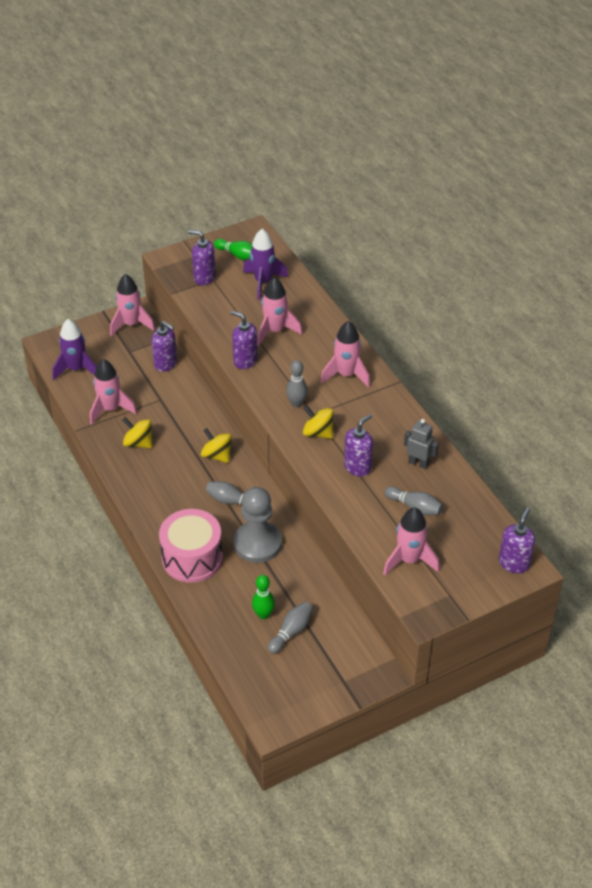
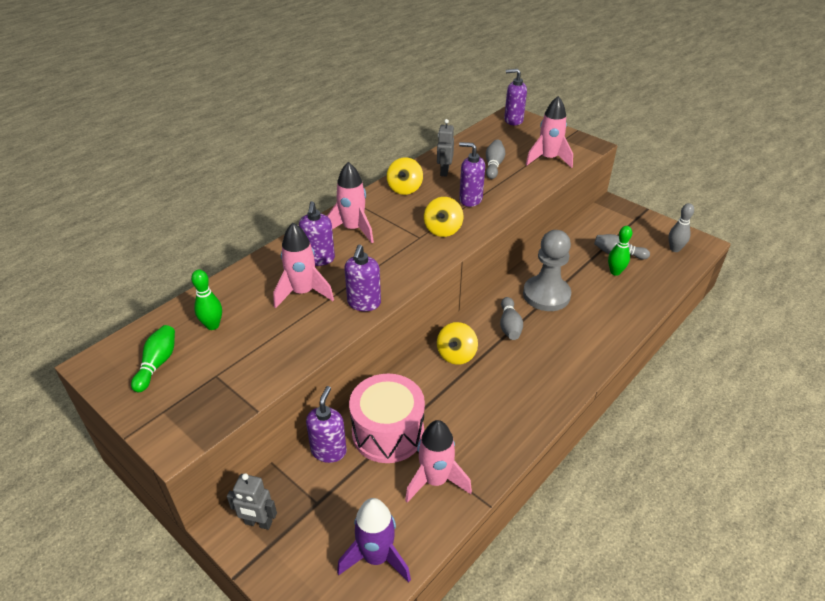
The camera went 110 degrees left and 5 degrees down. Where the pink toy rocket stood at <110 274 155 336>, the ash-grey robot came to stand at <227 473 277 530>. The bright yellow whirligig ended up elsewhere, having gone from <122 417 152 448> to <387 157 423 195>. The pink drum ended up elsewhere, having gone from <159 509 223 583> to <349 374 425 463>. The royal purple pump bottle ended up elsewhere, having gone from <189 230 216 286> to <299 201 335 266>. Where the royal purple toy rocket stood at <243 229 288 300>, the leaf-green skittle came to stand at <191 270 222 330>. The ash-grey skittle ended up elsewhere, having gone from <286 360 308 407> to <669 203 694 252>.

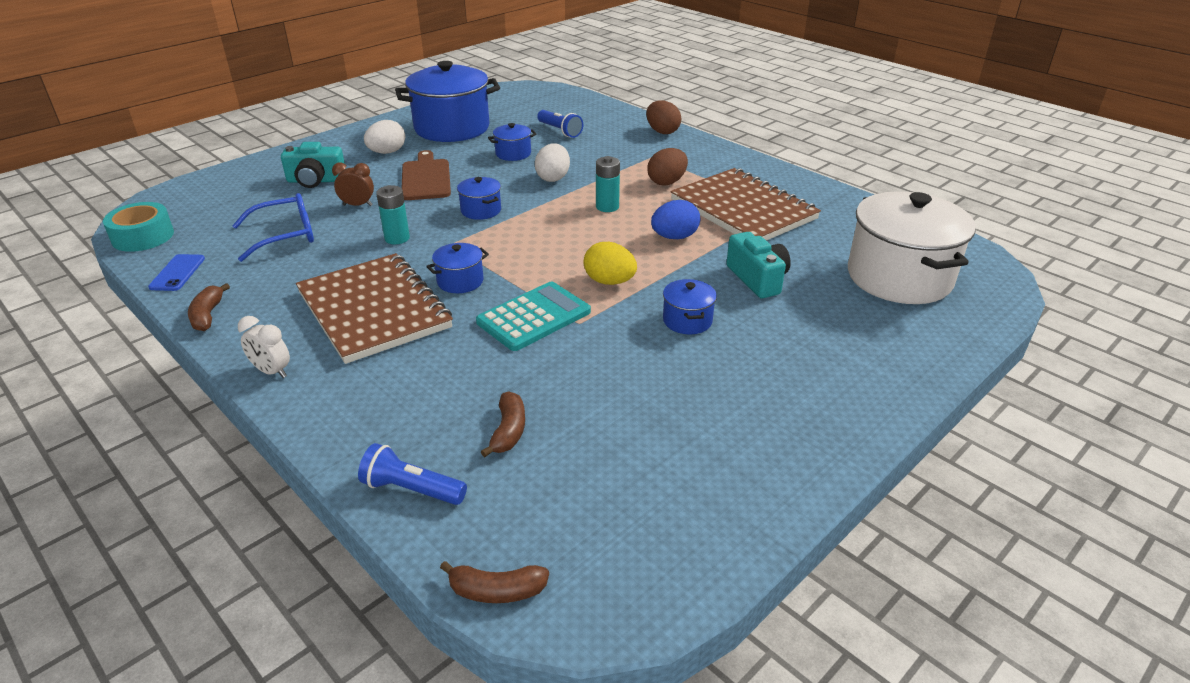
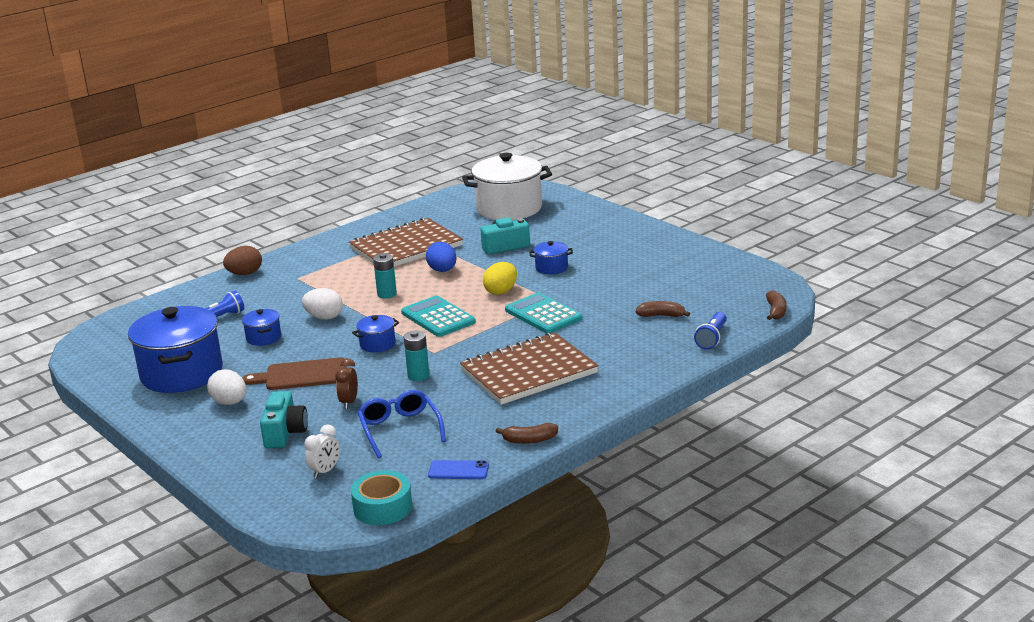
The camera went 85 degrees left and 10 degrees down. The pure white alarm clock ended up elsewhere, having gone from <238 316 290 378> to <305 425 340 478>. The second view lost the blue stockpot at <426 243 489 293>. The second view lost the brown egg shape at <647 148 688 186>. The second view gained the aqua pocket calculator at <401 296 476 337>.

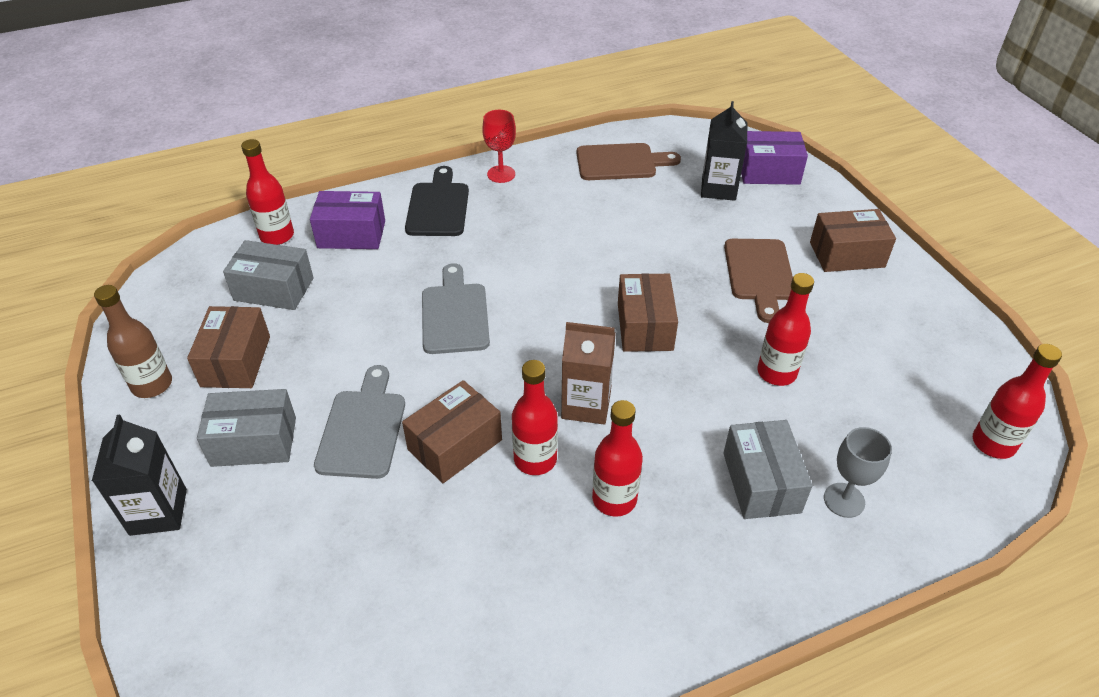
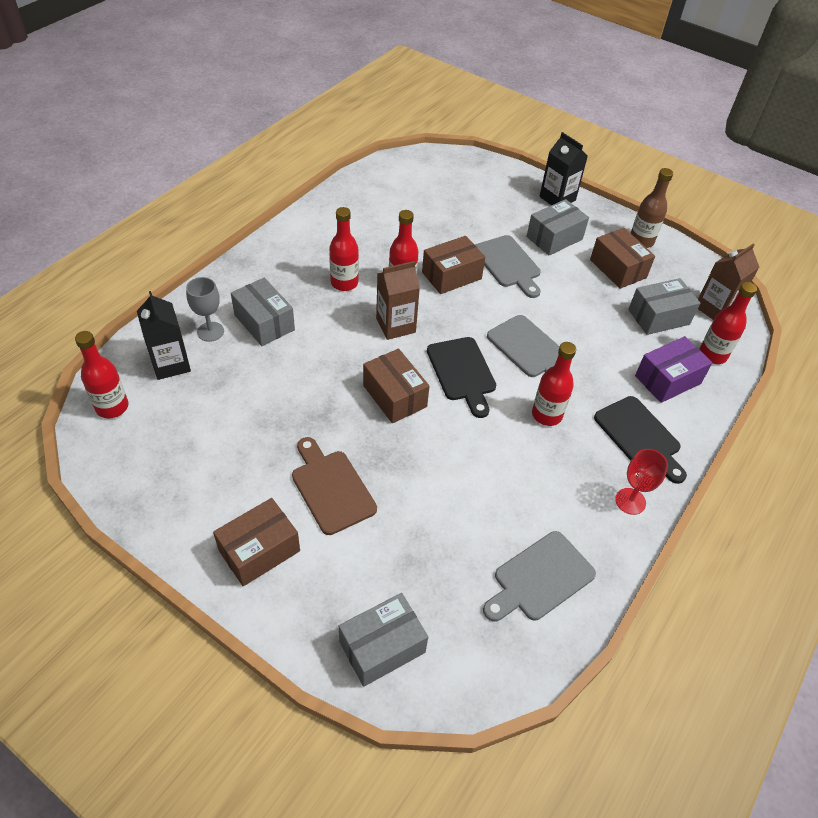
The camera went 145 degrees right and 5 degrees up. The brown parcel at <402 380 502 483> ended up facing another way, 45 degrees clockwise from before. What was the brown chopping board at <576 143 681 180> turned into the ash-grey chopping board at <483 531 596 622>. The jet-black milk carton ended up elsewhere, having gone from <701 101 747 201> to <137 291 191 380>. What was the royal purple parcel at <741 131 808 185> turned into the ash-grey parcel at <339 593 428 687>. The scarlet drink bottle ended up elsewhere, having gone from <757 273 814 386> to <532 342 576 426>. The second view gained the jet-black chopping board at <427 337 496 418>. The second view gained the brown milk carton at <698 243 759 320>.

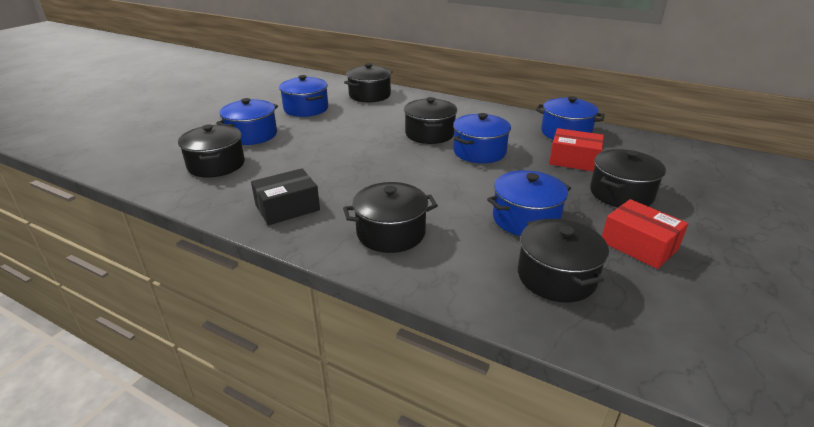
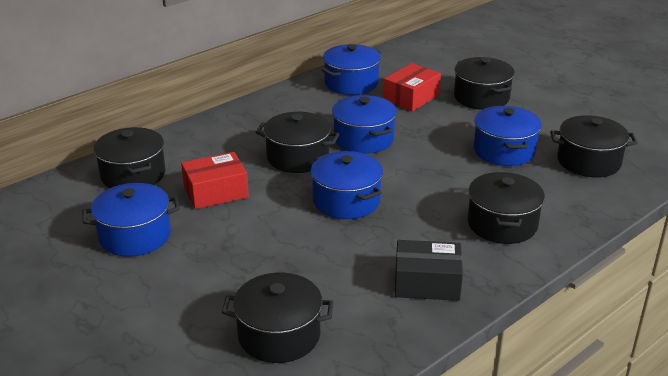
The camera went 70 degrees left and 0 degrees up. The blue stockpot ended up elsewhere, having gone from <216 98 278 145> to <310 151 383 219>. The jet-black parcel at <251 168 320 225> ended up facing another way, 75 degrees counterclockwise from before. The scarlet parcel ended up elsewhere, having gone from <602 199 688 269> to <181 152 249 209>.

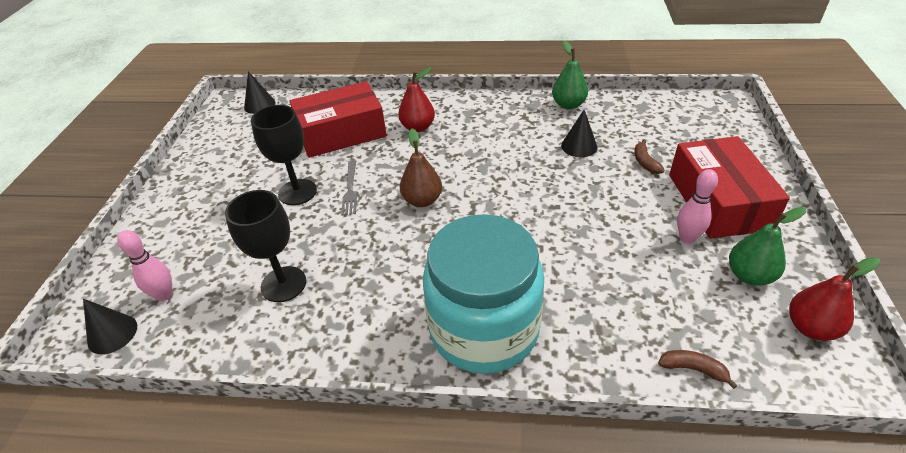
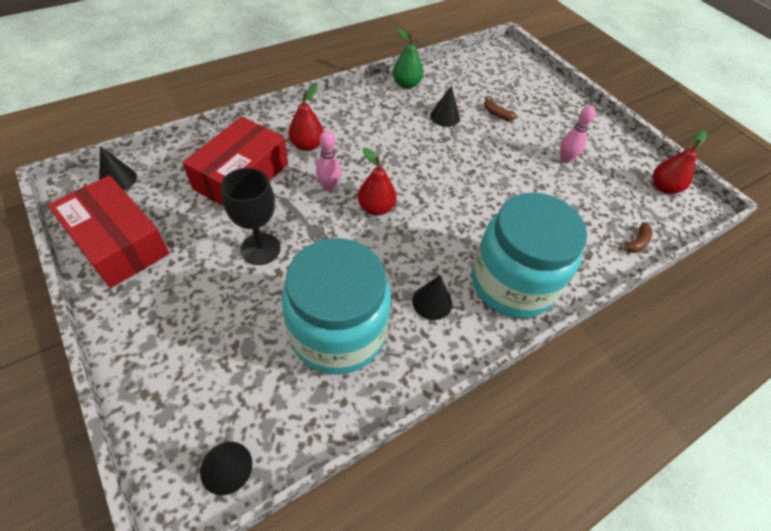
The camera went 45 degrees left and 10 degrees up. The pink skittle ended up elsewhere, having gone from <117 230 172 301> to <316 130 341 191>. Where the jet-black goblet stood at <225 190 306 302>, the aqua preserve jar came to stand at <282 238 391 375>. What was the brown toy pear at <400 128 442 207> turned into the scarlet toy pear at <358 148 397 216>. The brown banana fruit at <658 350 737 389> ended up facing another way, 150 degrees clockwise from before. The scarlet parcel ended up elsewhere, having gone from <669 136 790 239> to <48 175 170 288>. The second view lost the leaf-green toy pear at <729 207 806 286>. The second view gained the jet-black cone at <412 275 452 320>.

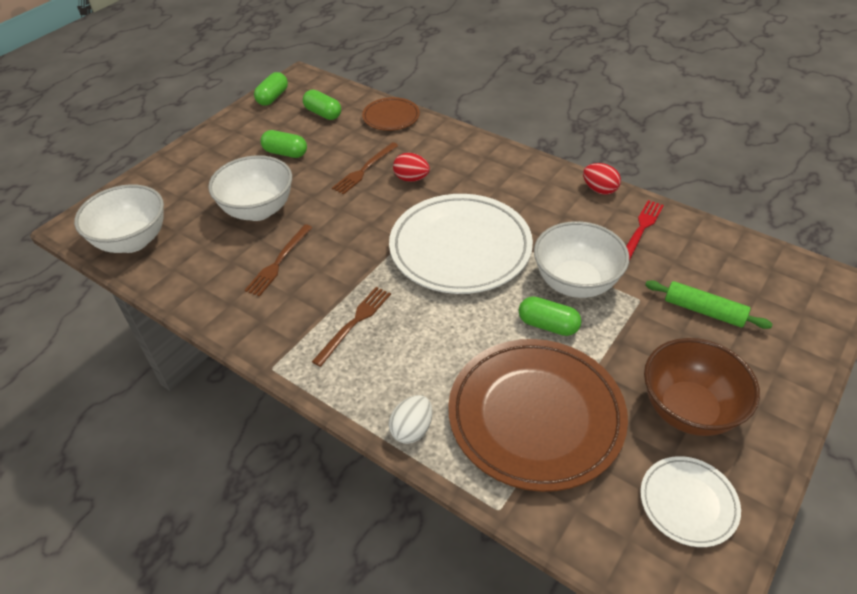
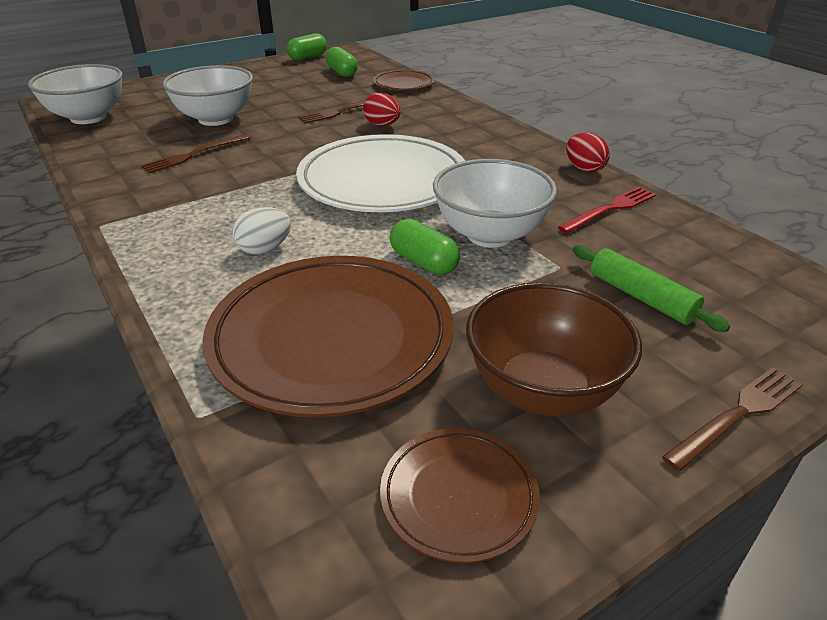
The camera went 20 degrees right and 10 degrees down. The second view lost the leaf-green capsule at <260 130 307 158>. The brown table fork ended up elsewhere, having gone from <312 287 391 367> to <662 367 803 471>. The pure white egg shape ended up elsewhere, having gone from <389 395 432 444> to <232 207 291 255>. What was the pure white plate at <640 456 741 547> turned into the brown plate at <380 428 540 563>.

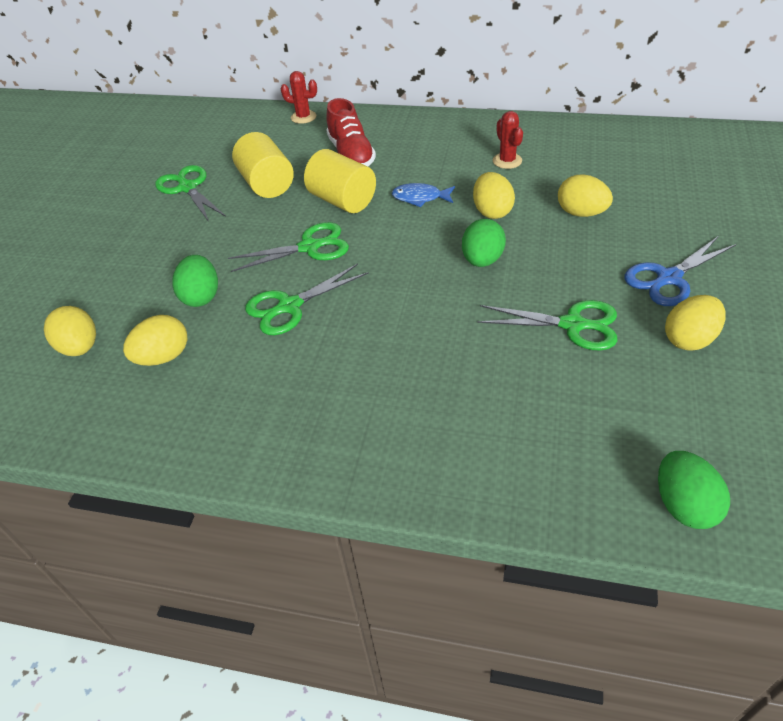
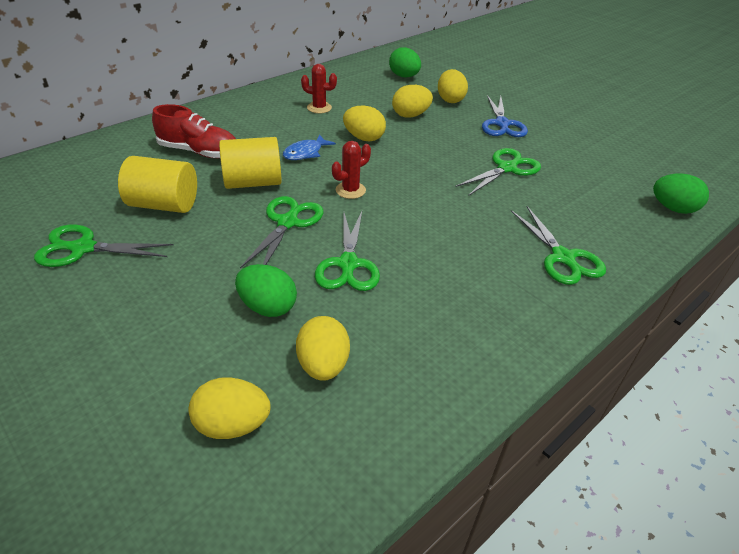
The camera went 60 degrees left and 5 degrees down. The scarlet prickly plant ended up elsewhere, having gone from <281 71 317 124> to <332 141 371 199>. The leaf-green egg shape ended up elsewhere, having gone from <462 219 506 267> to <389 47 421 77>. The bright yellow egg shape ended up elsewhere, having gone from <665 295 726 351> to <438 69 468 103>. The second view gained the leaf-green scissors at <511 206 606 285>.

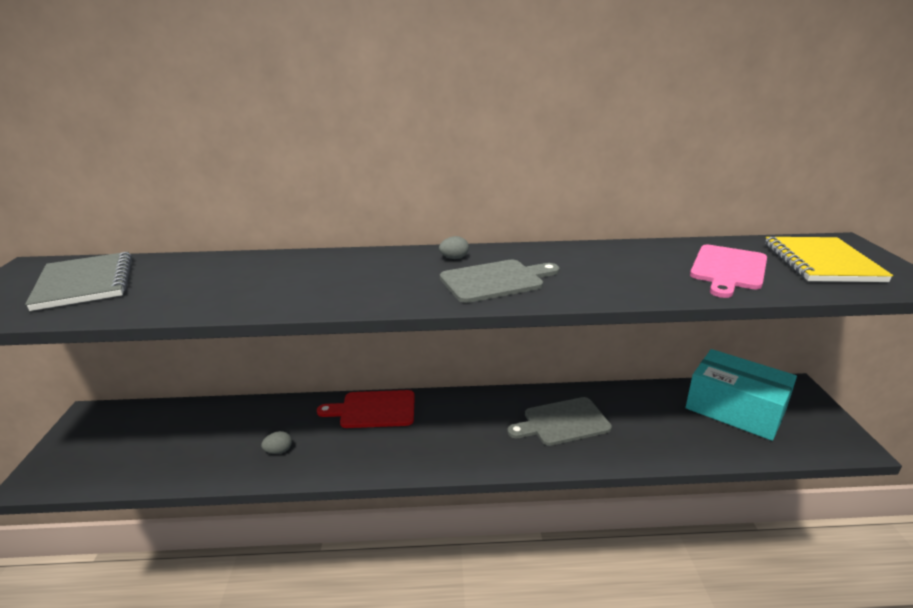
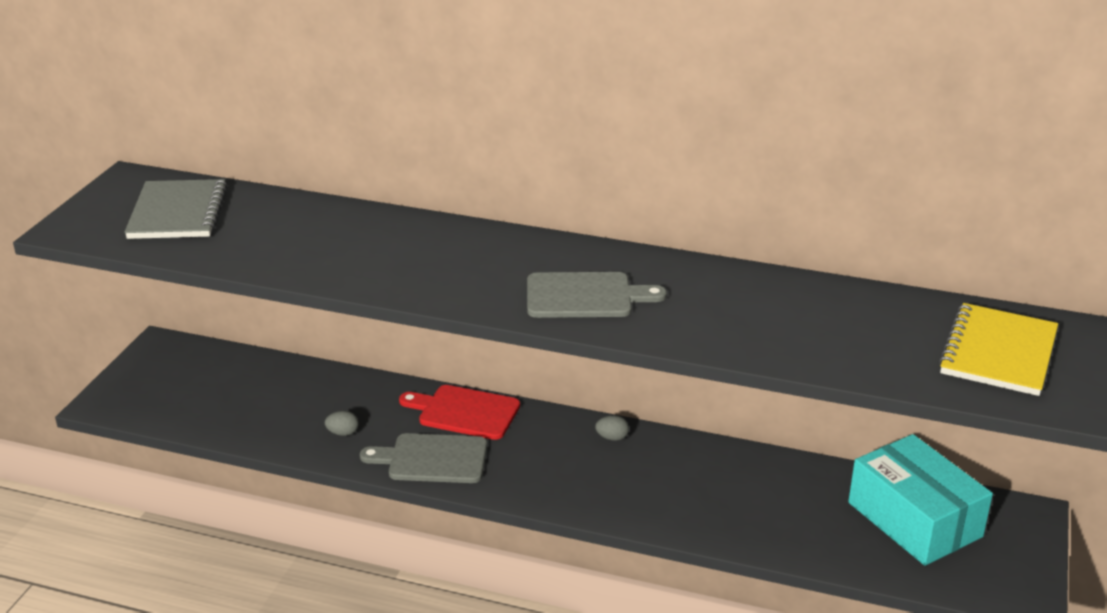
The camera went 20 degrees right and 5 degrees up. The ash-grey egg shape ended up elsewhere, having gone from <439 236 469 259> to <595 415 629 441>. The ash-grey chopping board ended up elsewhere, having gone from <507 397 612 446> to <360 433 487 483>. The second view lost the pink chopping board at <690 245 767 298>.

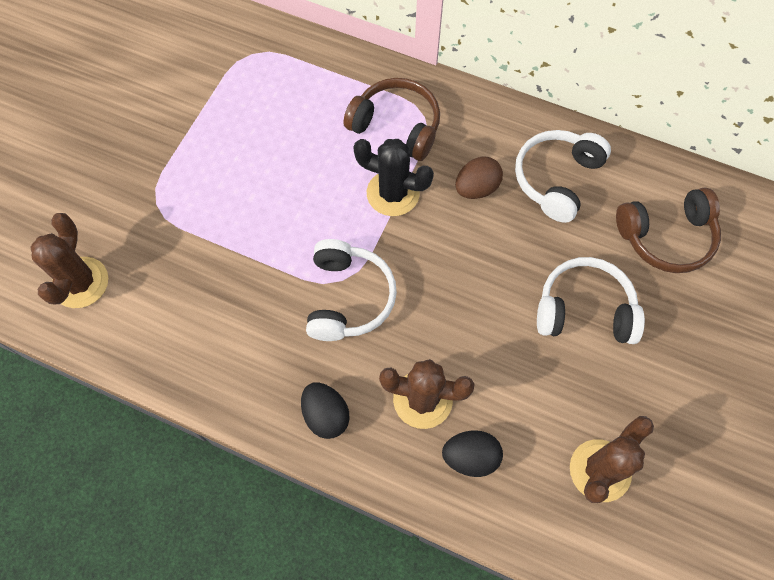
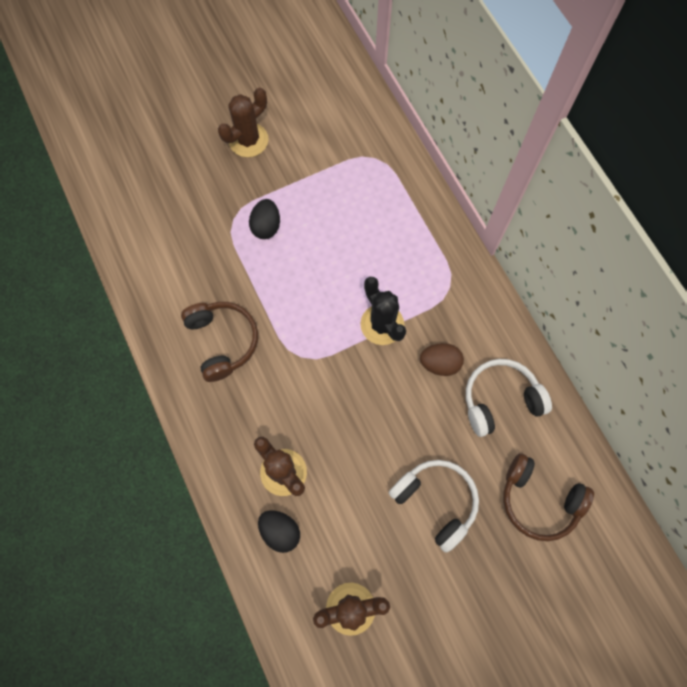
The camera went 40 degrees right and 5 degrees up. The brown prickly plant ended up elsewhere, having gone from <30 213 108 308> to <218 88 269 157>. The jet-black egg shape ended up elsewhere, having gone from <301 382 350 439> to <249 199 280 239>. The second view lost the pure white over-ear headphones at <306 239 397 341>. The brown over-ear headphones ended up elsewhere, having gone from <343 78 440 161> to <181 302 258 382>.

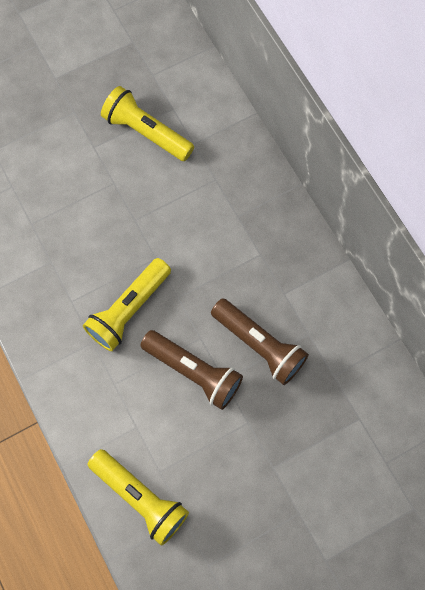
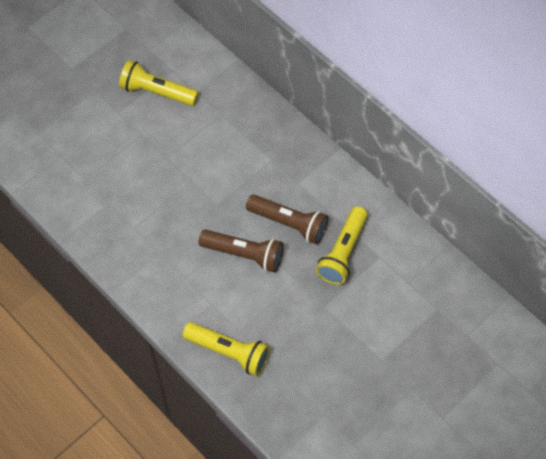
The camera went 15 degrees left and 10 degrees down. The bright yellow flashlight ended up elsewhere, having gone from <83 258 171 351> to <316 206 368 285>.

